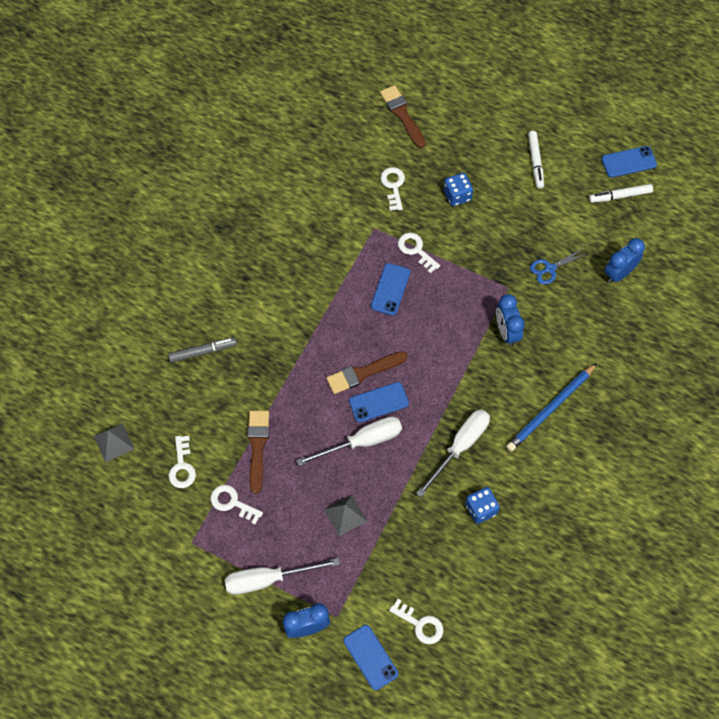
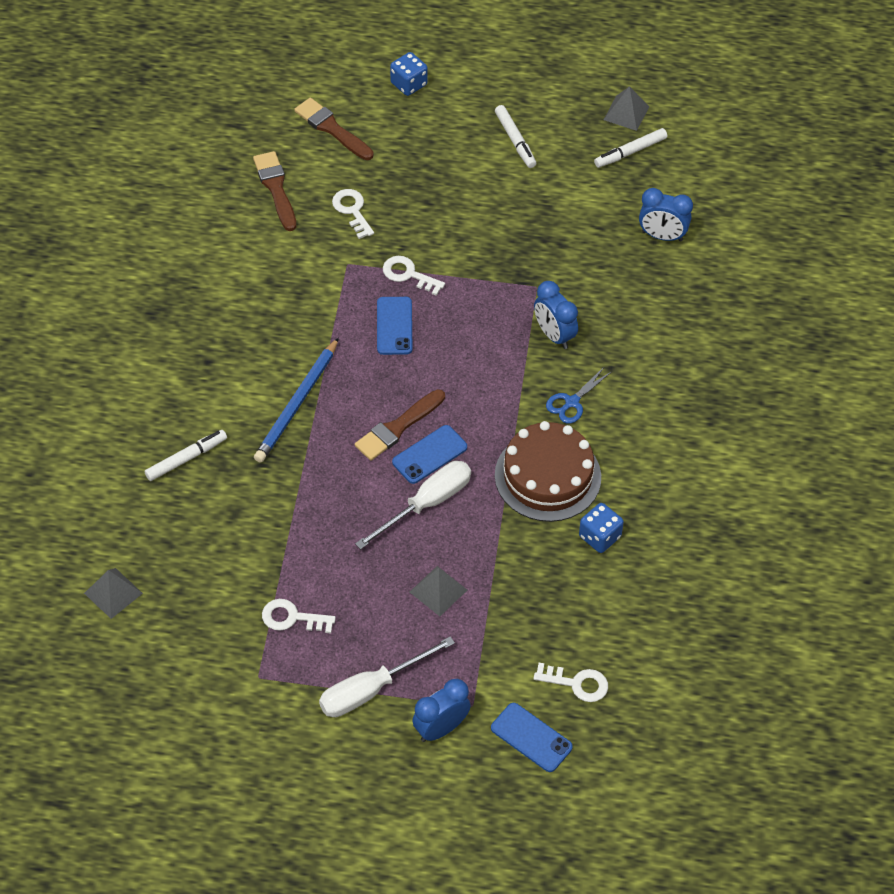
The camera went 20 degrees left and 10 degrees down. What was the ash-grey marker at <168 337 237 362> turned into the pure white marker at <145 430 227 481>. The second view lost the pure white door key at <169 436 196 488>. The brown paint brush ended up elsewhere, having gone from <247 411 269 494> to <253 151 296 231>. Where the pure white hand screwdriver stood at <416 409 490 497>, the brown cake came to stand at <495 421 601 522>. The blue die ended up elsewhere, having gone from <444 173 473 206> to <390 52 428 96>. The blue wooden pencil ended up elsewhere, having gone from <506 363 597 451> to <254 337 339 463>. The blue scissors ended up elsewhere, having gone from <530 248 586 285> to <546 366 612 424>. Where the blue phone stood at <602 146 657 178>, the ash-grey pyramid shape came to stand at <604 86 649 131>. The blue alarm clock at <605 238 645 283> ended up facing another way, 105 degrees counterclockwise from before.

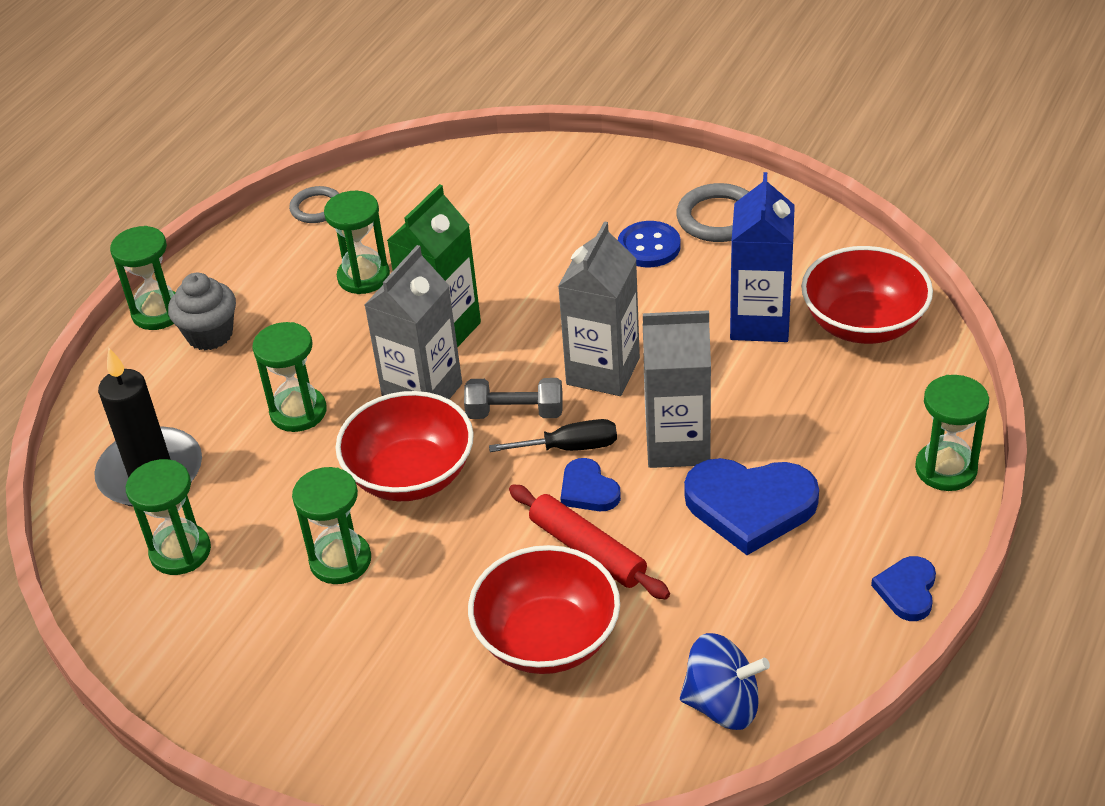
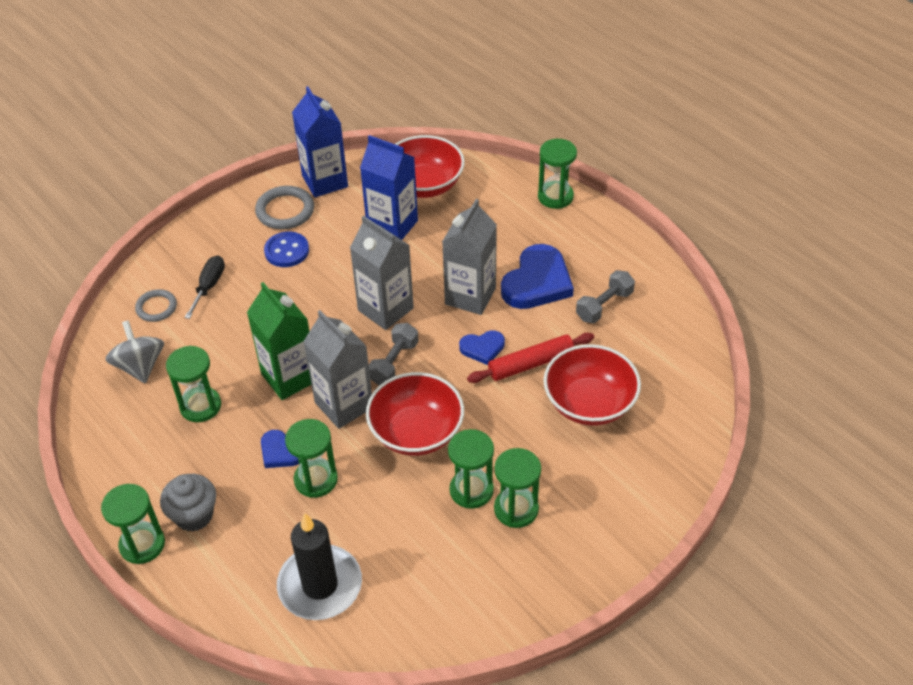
The camera went 70 degrees left and 5 degrees up. The leaf-green sandglass ended up elsewhere, having gone from <126 459 211 575> to <494 448 541 528>. The ash-grey ring ended up elsewhere, having gone from <289 186 340 223> to <135 289 177 322>. The jet-black hand screwdriver ended up elsewhere, having gone from <489 419 617 452> to <184 255 225 319>. The second view lost the blue whirligig at <680 633 770 730>. The blue love heart ended up elsewhere, having gone from <871 556 936 621> to <261 430 299 468>. The second view gained the ash-grey whirligig at <105 320 164 383>. The second view gained the blue milk carton at <292 86 348 197>. The second view gained the ash-grey free weight at <576 270 635 323>.

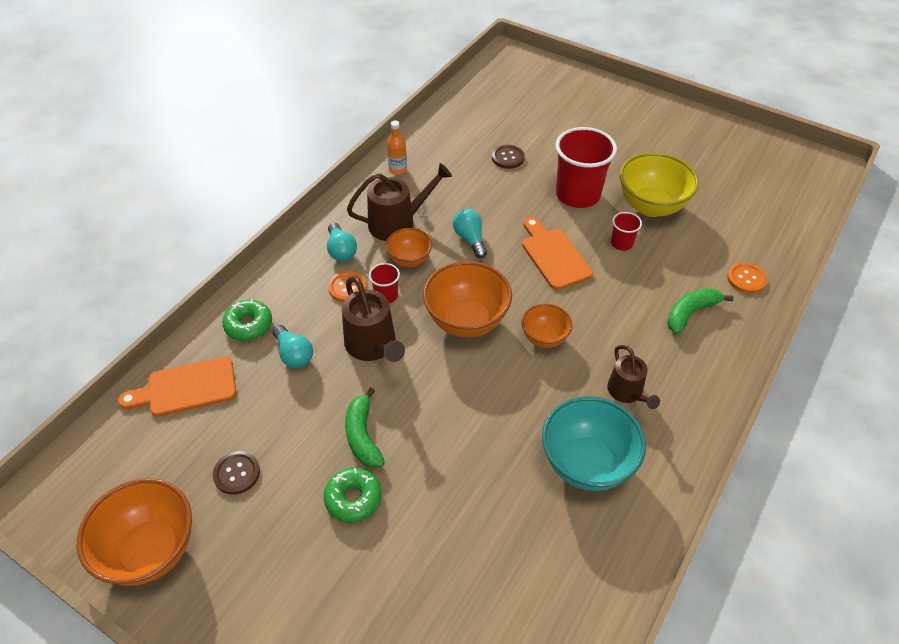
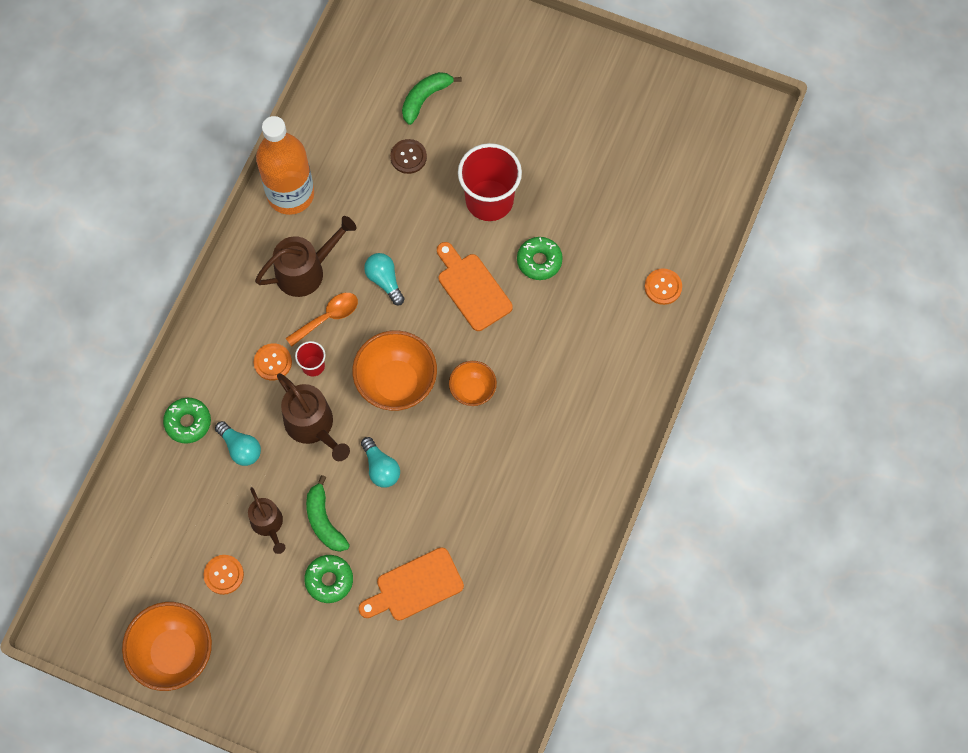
The camera went 10 degrees left and 20 degrees up. The orange chopping board ended up elsewhere, having gone from <118 357 236 417> to <358 547 464 621>. What was the brown button at <213 451 260 495> turned into the orange button at <204 555 244 595>. The aqua bulb ended up elsewhere, having gone from <327 223 357 261> to <361 437 400 488>. Where the orange serving bowl stood at <386 228 432 267>, the orange tablespoon came to stand at <286 293 358 347>. The size of the orange drink bottle at <387 121 407 175> changed by a factor of 2.36. The second view lost the aqua serving bowl at <542 396 646 491>. The brown sprinkling can ended up elsewhere, having gone from <607 345 660 409> to <248 487 286 554>. Where the scarlet beaker stood at <611 212 642 251>, the leaf-green doughnut came to stand at <517 237 563 280>. The second view lost the bright yellow serving bowl at <619 152 699 217>. The leaf-green banana fruit ended up elsewhere, having gone from <667 288 734 334> to <402 72 462 125>.

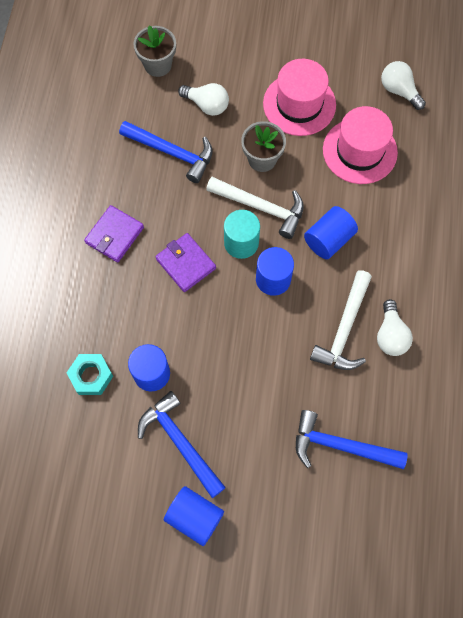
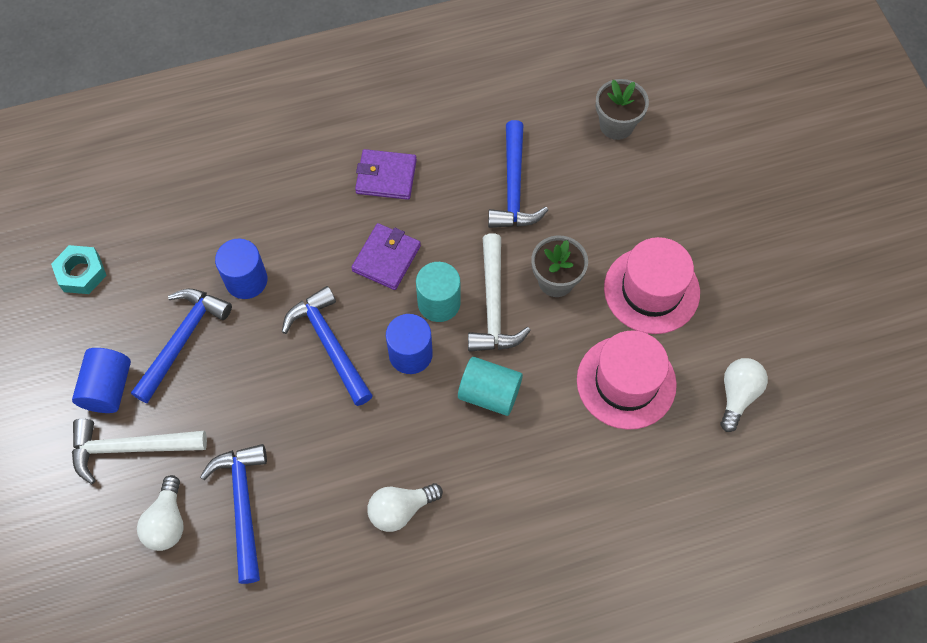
The camera went 65 degrees right and 5 degrees down. The aqua hexagon nut ended up elsewhere, having gone from <67 354 113 395> to <51 245 107 294>. The pure white bulb ended up elsewhere, having gone from <178 83 229 116> to <137 475 183 551>. What was the blue cylinder shape at <304 206 358 259> turned into the aqua cylinder shape at <458 357 523 416>. The pure white claw hammer ended up elsewhere, having gone from <310 270 372 370> to <72 419 207 484>. The second view gained the blue claw hammer at <282 286 373 406>.

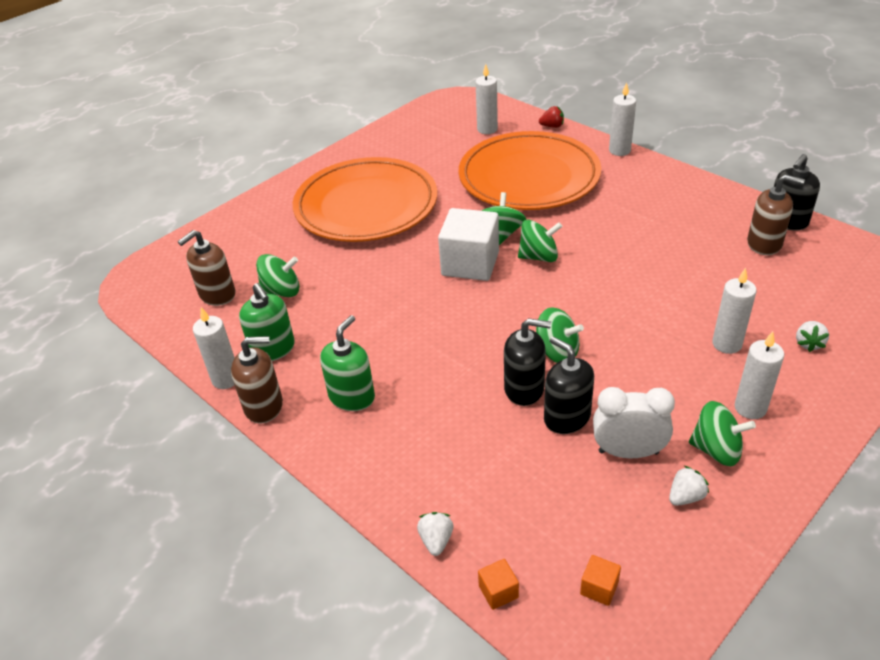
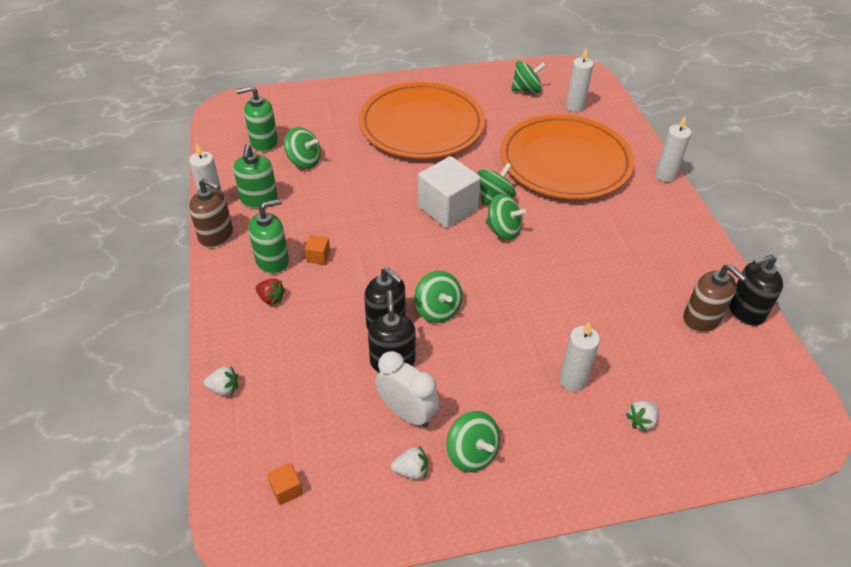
The camera went 30 degrees right and 5 degrees up. What was the brown pump bottle at <178 230 236 306> turned into the leaf-green pump bottle at <236 86 278 152>. The pure white berry at <417 512 453 556> ended up facing another way, 60 degrees clockwise from before. The orange solid cube ended up elsewhere, having gone from <478 559 519 610> to <305 235 330 264>. The scarlet berry ended up elsewhere, having gone from <539 106 564 128> to <256 279 286 305>. The second view lost the pure white candle at <735 331 784 419>. The second view gained the leaf-green whirligig at <511 61 546 93>.

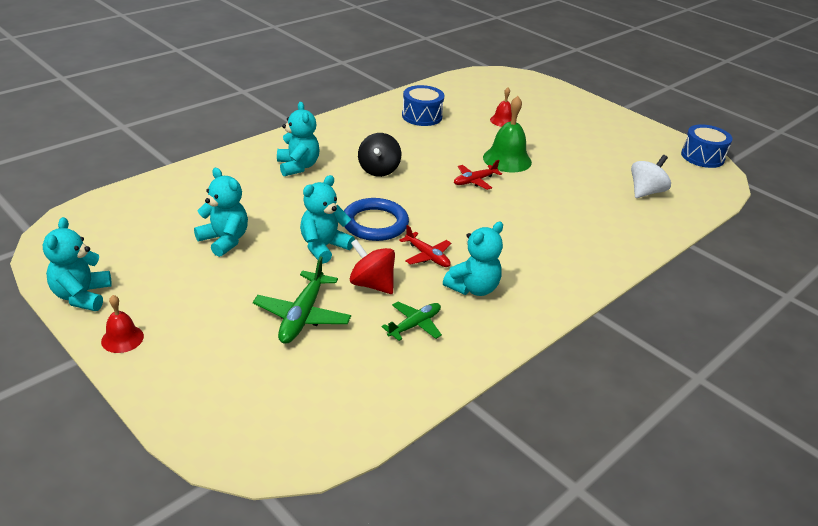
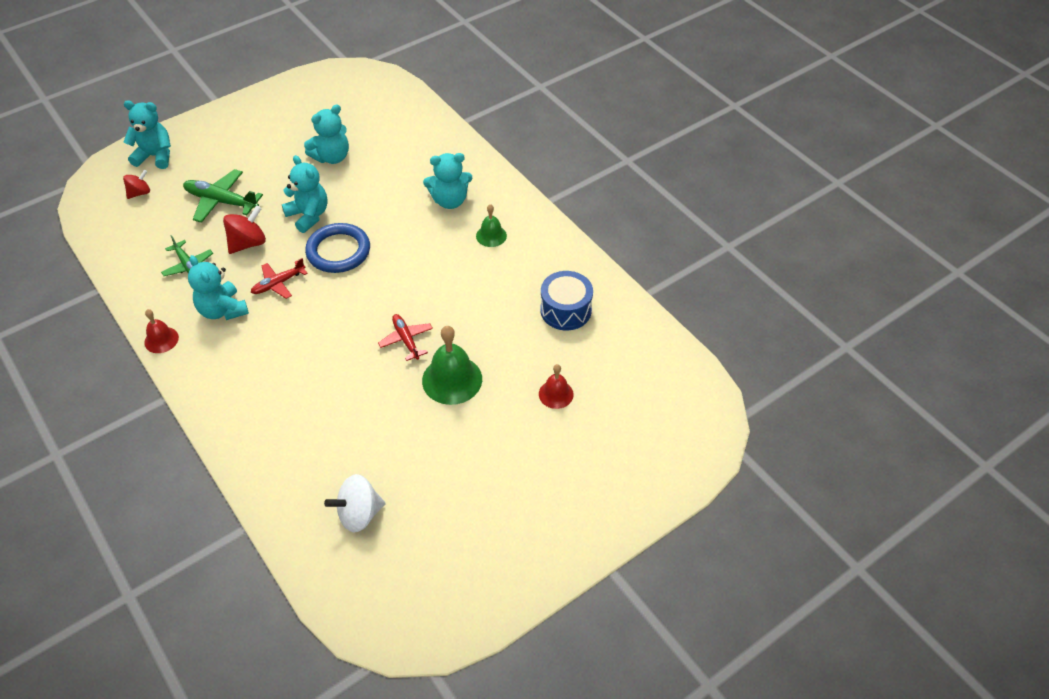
The camera went 100 degrees right and 15 degrees up. The aqua teddy bear ended up elsewhere, having gone from <43 217 112 311> to <124 100 171 169>. The scarlet school bell ended up elsewhere, having gone from <101 295 144 353> to <144 309 179 353>. The second view lost the jet-black whirligig at <358 133 401 177>. The pure white whirligig at <631 155 671 198> ended up facing another way, 105 degrees clockwise from before. The second view lost the blue drum at <681 124 733 168>. The second view gained the scarlet whirligig at <123 170 150 199>. The second view gained the leaf-green school bell at <476 204 507 247>.

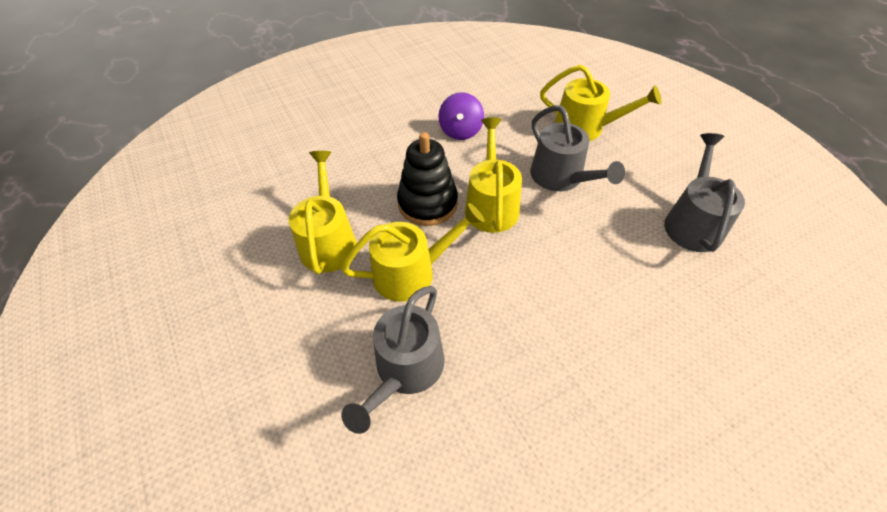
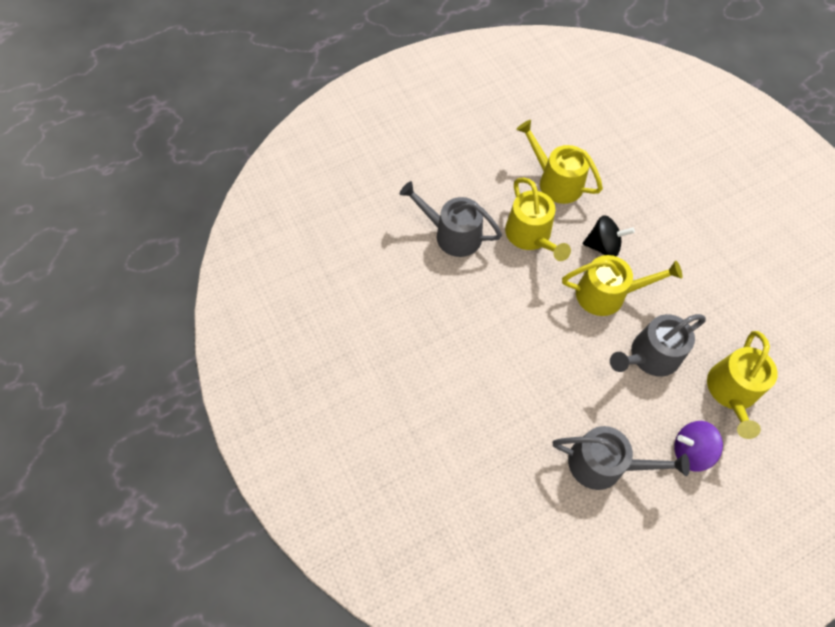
The camera went 90 degrees right and 10 degrees up. The bright yellow sprinkling can at <289 151 357 275> ended up facing another way, 135 degrees counterclockwise from before. Where the jet-black stacking toy stood at <397 132 458 226>, the jet-black whirligig came to stand at <583 215 635 257>. The royal purple whirligig ended up elsewhere, having gone from <438 92 484 140> to <674 421 723 472>.

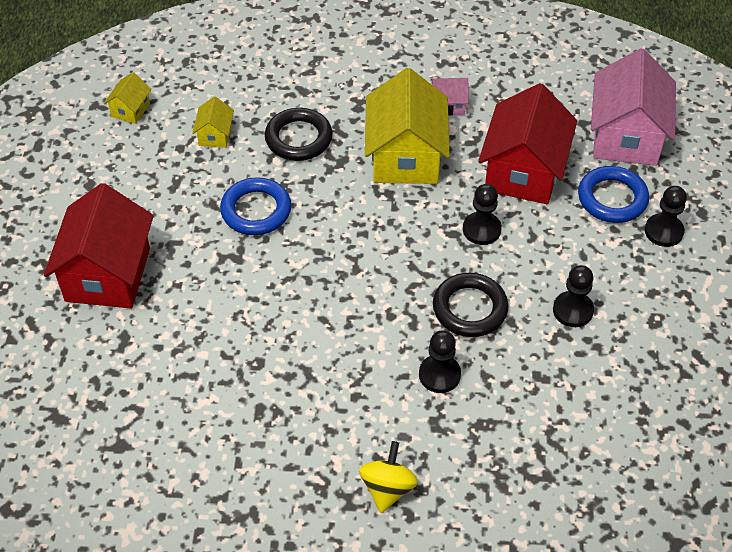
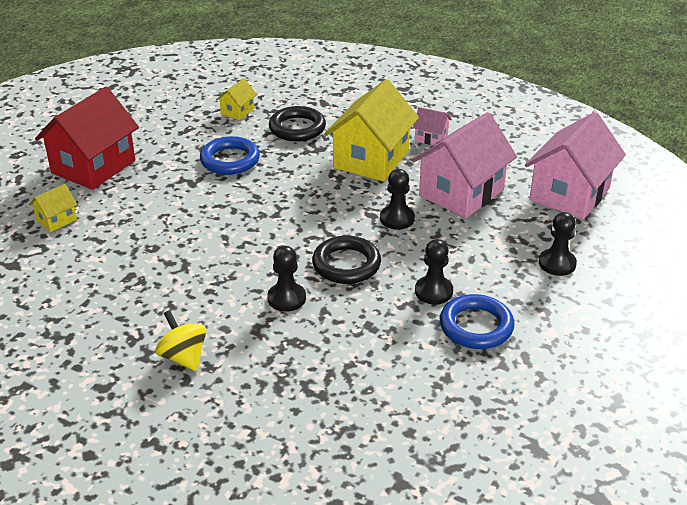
The camera went 25 degrees right and 15 degrees down. The bright yellow house ended up elsewhere, having gone from <104 72 152 124> to <29 184 77 232>. The bright yellow whirligig at <359 441 418 513> ended up facing another way, 75 degrees counterclockwise from before. What was the scarlet house at <478 83 577 204> turned into the pink house at <412 112 517 218>. The blue ring ended up elsewhere, having gone from <578 166 649 223> to <440 294 515 349>.

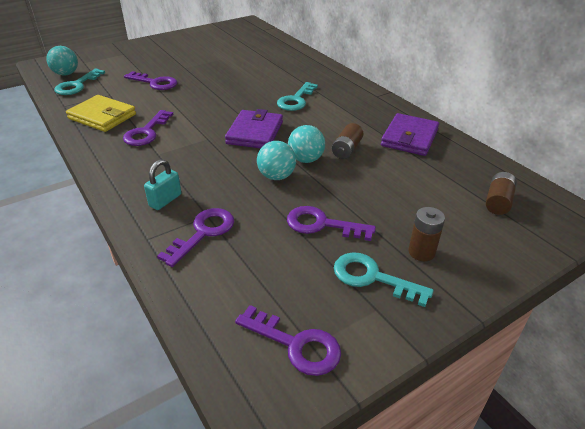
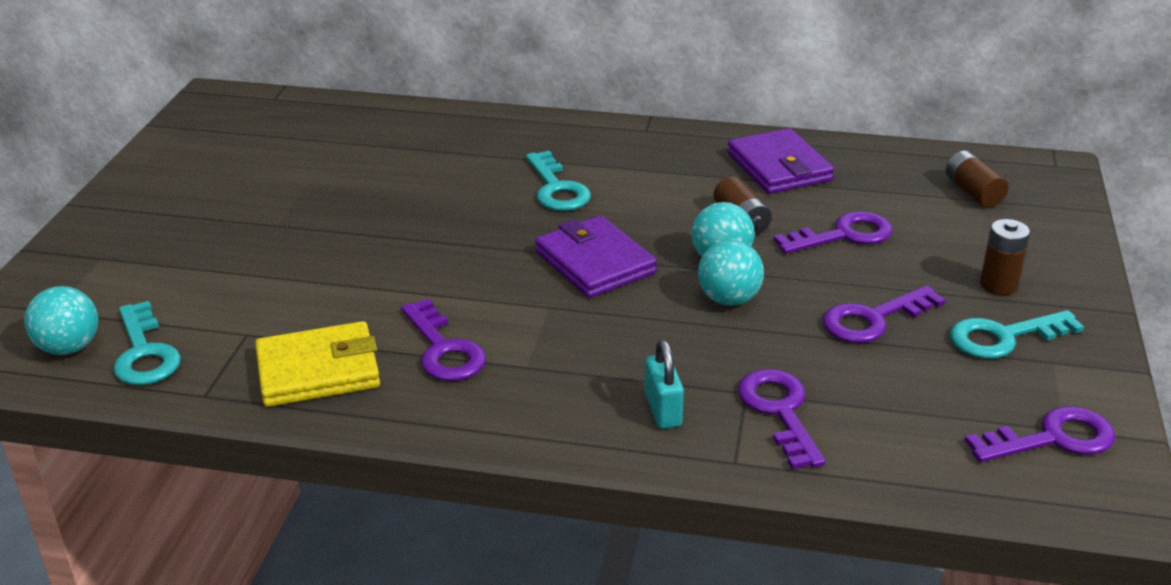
The camera went 45 degrees left and 5 degrees down. The royal purple door key ended up elsewhere, having gone from <124 71 177 90> to <773 211 892 254>.

